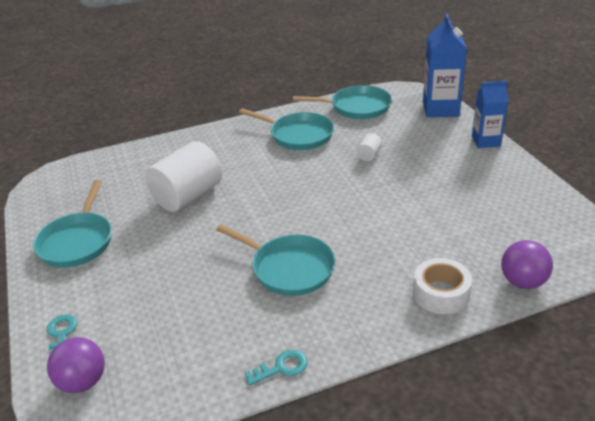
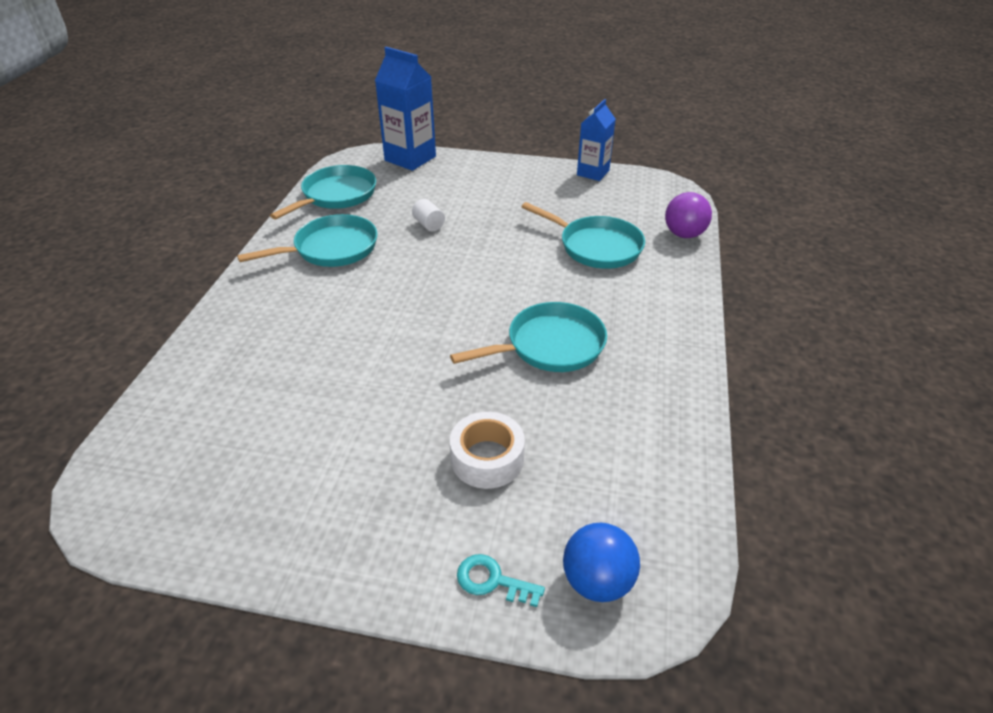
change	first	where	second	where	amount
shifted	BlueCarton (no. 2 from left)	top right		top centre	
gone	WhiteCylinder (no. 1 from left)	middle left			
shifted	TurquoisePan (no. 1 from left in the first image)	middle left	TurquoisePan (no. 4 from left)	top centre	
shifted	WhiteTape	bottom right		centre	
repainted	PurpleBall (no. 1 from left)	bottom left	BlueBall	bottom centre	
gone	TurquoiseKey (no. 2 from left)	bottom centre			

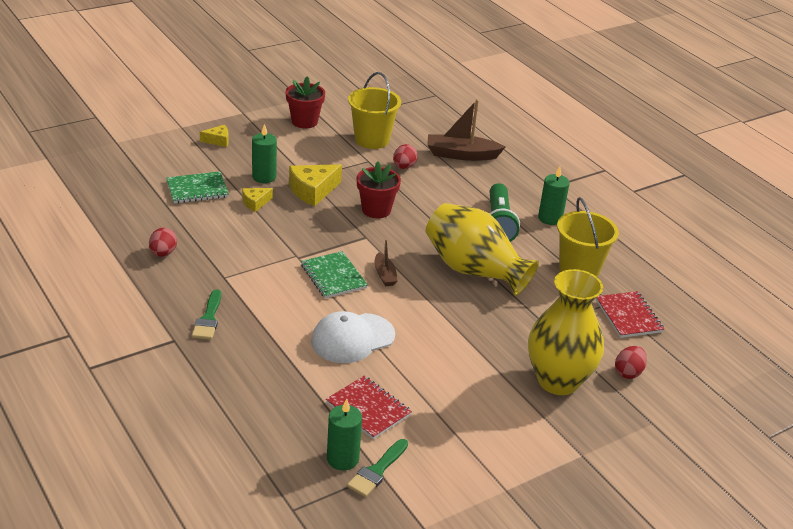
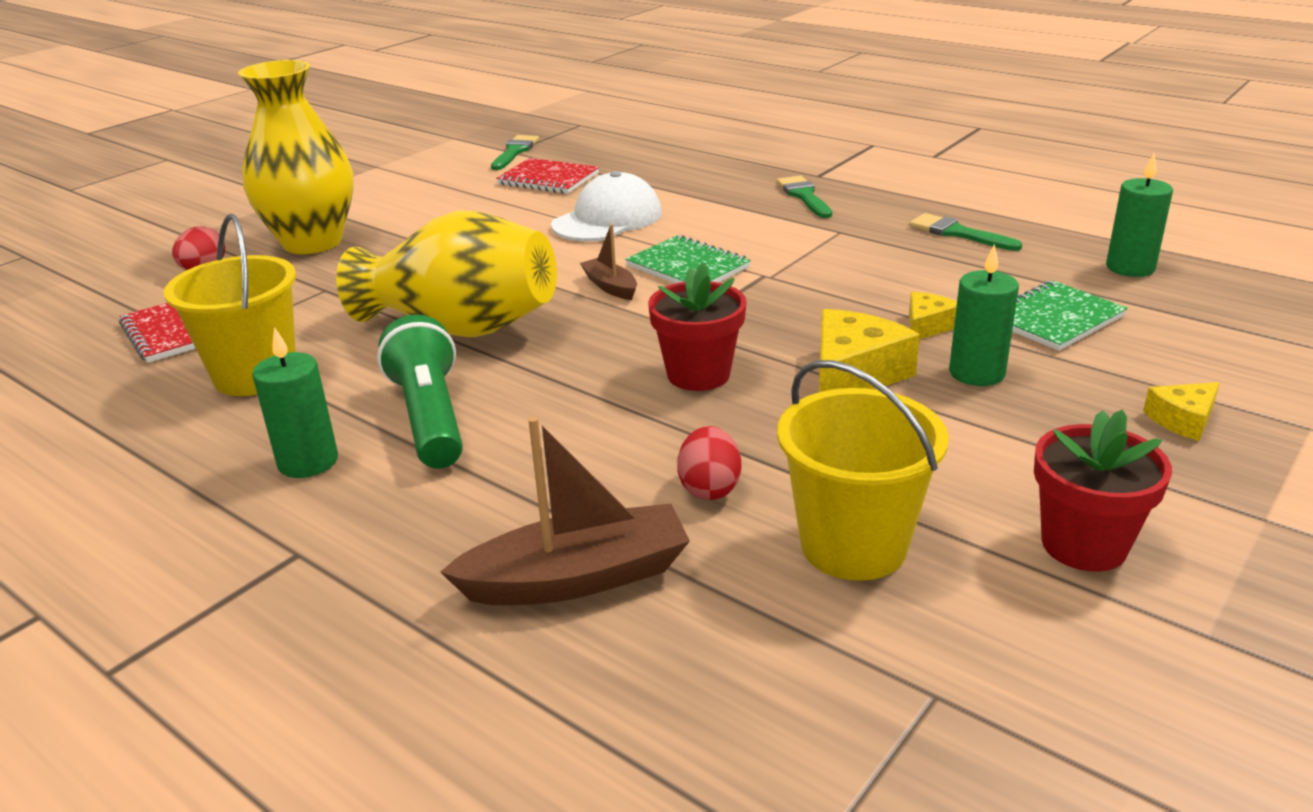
change	first	where	second	where	amount
swapped	RedEgg (no. 1 from left)	middle left	GreenBrush (no. 3 from left)	top right	
shifted	GreenCandle (no. 2 from left in the first image)	bottom centre	GreenCandle (no. 3 from left)	top right	

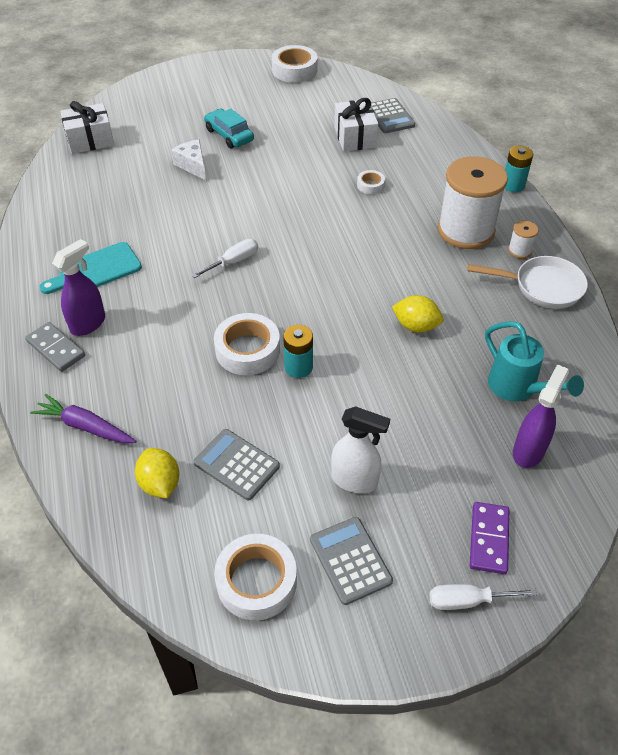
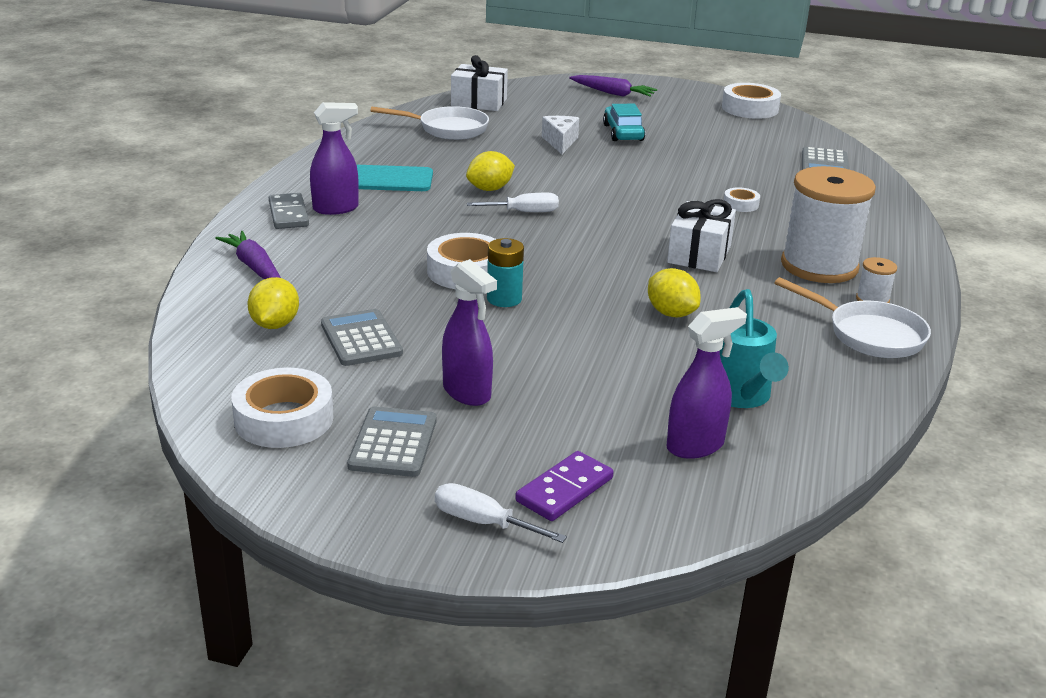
change	first	where	second	where	amount
shifted	WhiteGift (no. 2 from left)	top centre		middle right	
gone	TurquoiseBattery (no. 2 from left)	top right			
repainted	WhiteSprayBottle	centre	PurpleSprayBottle (no. 2 from left)	centre	
new			PurpleCarrot (no. 2 from left)	top centre	
new			WhitePan (no. 1 from left)	top centre	
new			YellowLemon (no. 2 from left)	top centre	

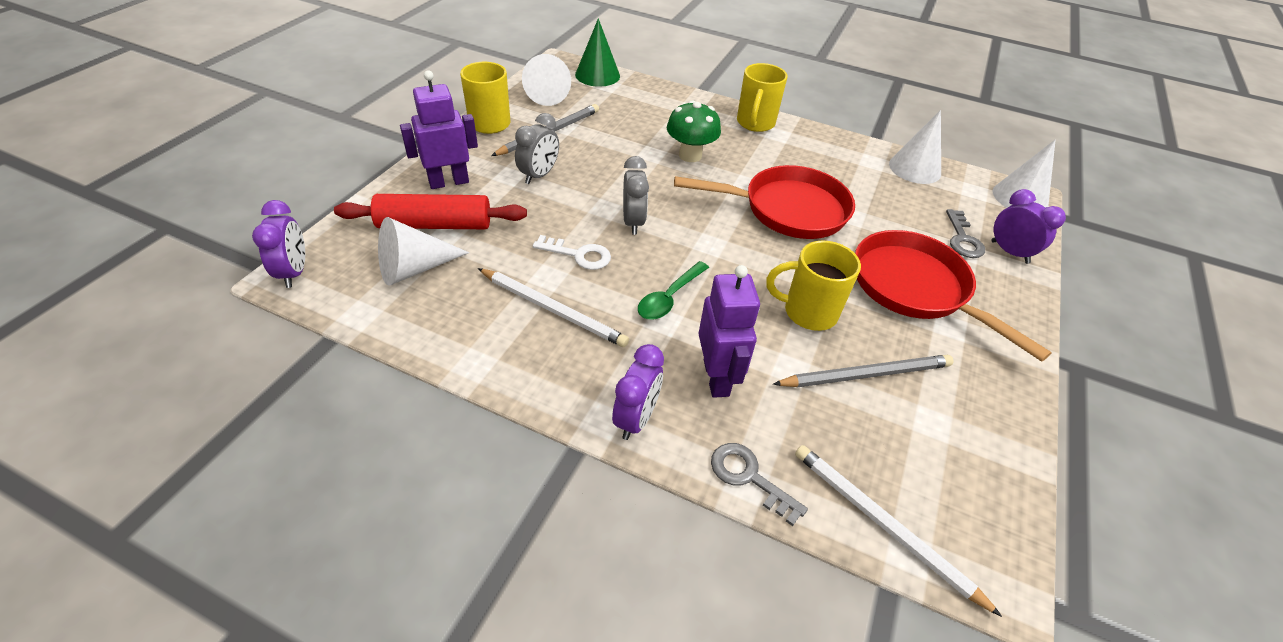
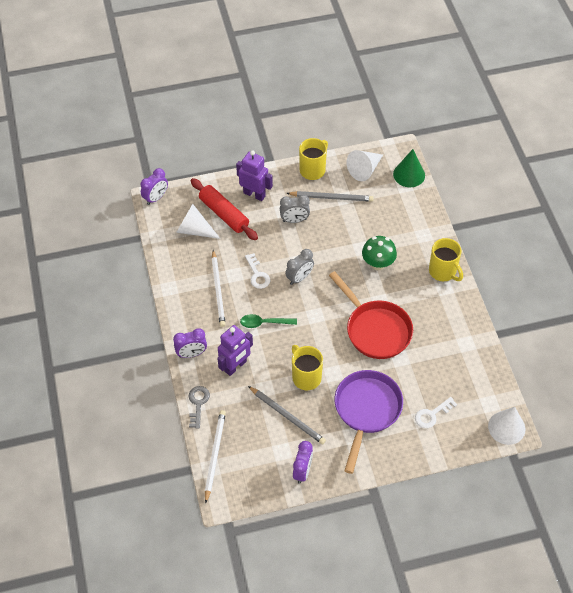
change	first	where	second	where	amount
rotated	YellowMug (no. 2 from left in the first image)	top centre	YellowMug (no. 3 from left)	middle right	105 degrees counterclockwise
gone	WhiteCone (no. 3 from left)	top right			
shifted	PurpleClock (no. 3 from left)	middle right		bottom centre	
repainted	GreyKey (no. 2 from left)	middle right	WhiteKey (no. 2 from left)	bottom right	
repainted	RedPan (no. 2 from left)	middle right	PurplePan	bottom centre	

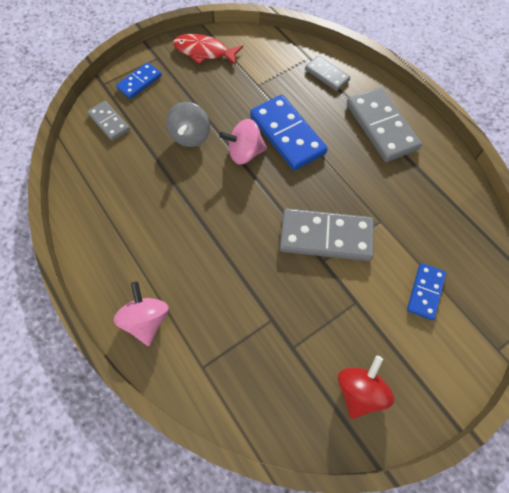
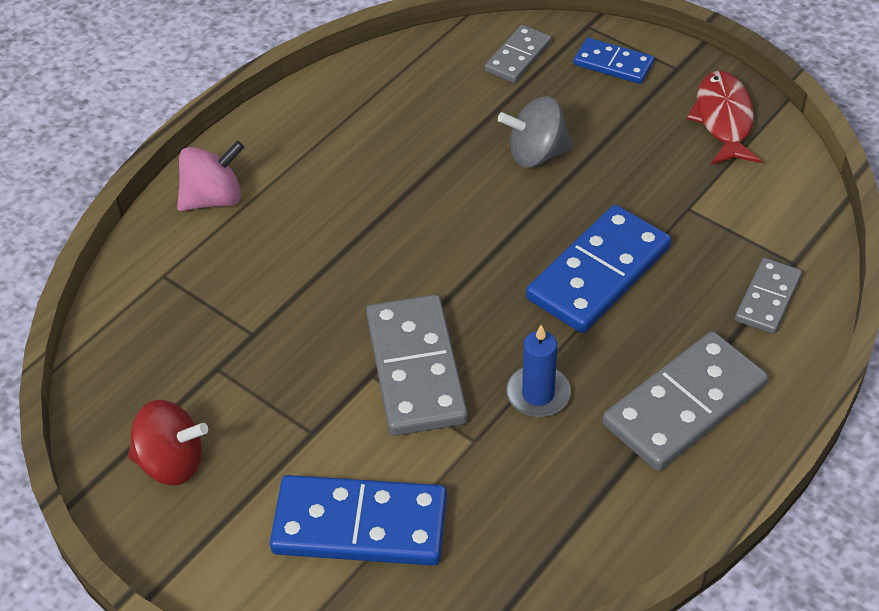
change	first	where	second	where	amount
gone	PinkSpinningTop (no. 2 from left)	top centre			
scaled	BlueDomino (no. 3 from left in the first image)	middle right	BlueDomino (no. 1 from left)	bottom centre	x1.78
new			BlueCandle	centre	

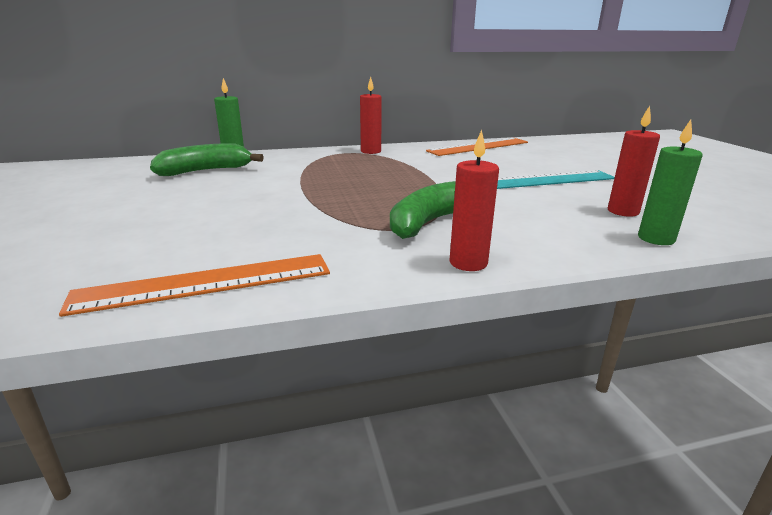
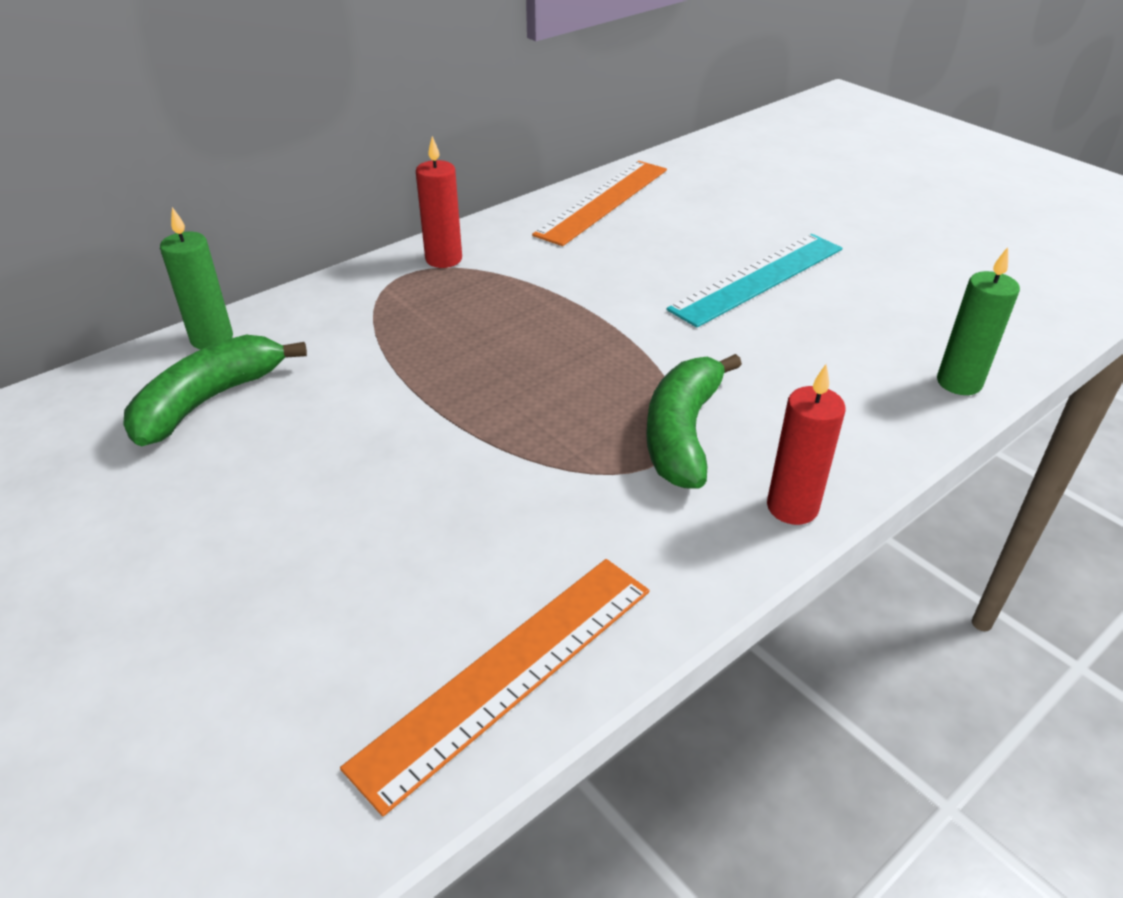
change	first	where	second	where	amount
gone	RedCandle (no. 3 from left)	top right			

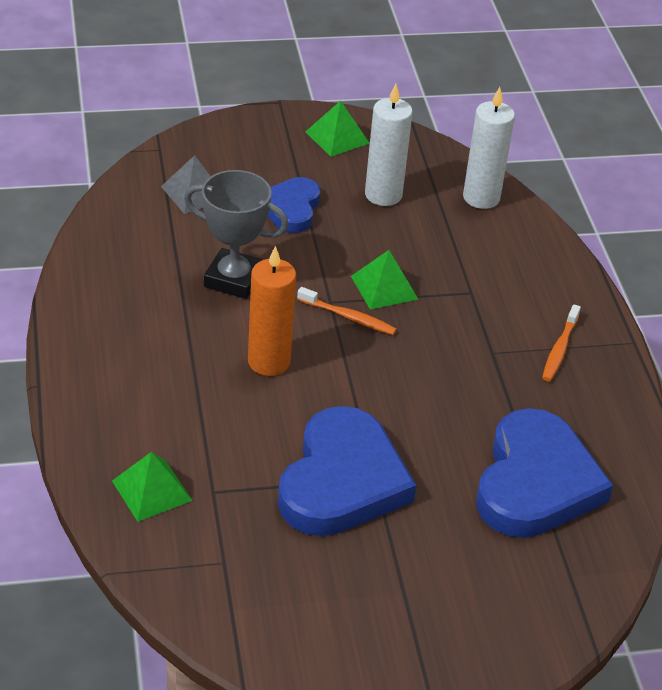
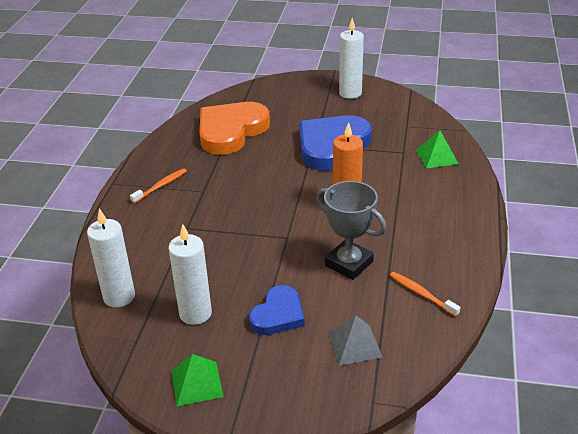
change	first	where	second	where	amount
gone	GreenPyramid (no. 3 from left)	centre			
shifted	OrangeToothbrush (no. 1 from left in the first image)	centre	OrangeToothbrush (no. 2 from left)	bottom right	
repainted	BlueHeart (no. 3 from left)	bottom right	OrangeHeart	top centre	
new			WhiteCandle (no. 3 from left)	top centre	

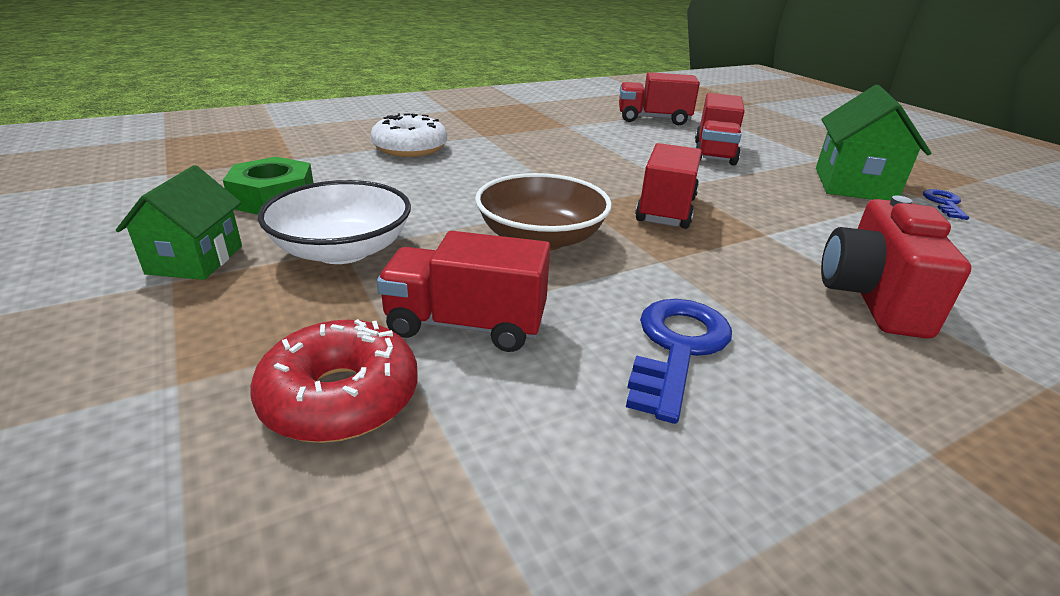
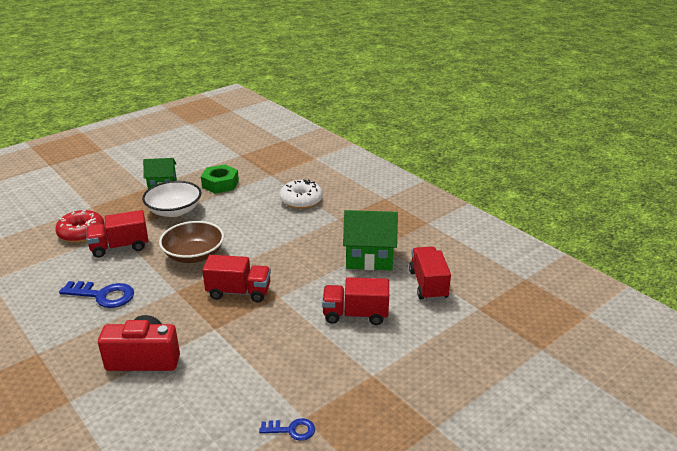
change	first	where	second	where	amount
shifted	GreenHouse (no. 2 from left)	top right		centre	
rotated	RedTruck (no. 1 from left)	centre		middle left	105 degrees counterclockwise

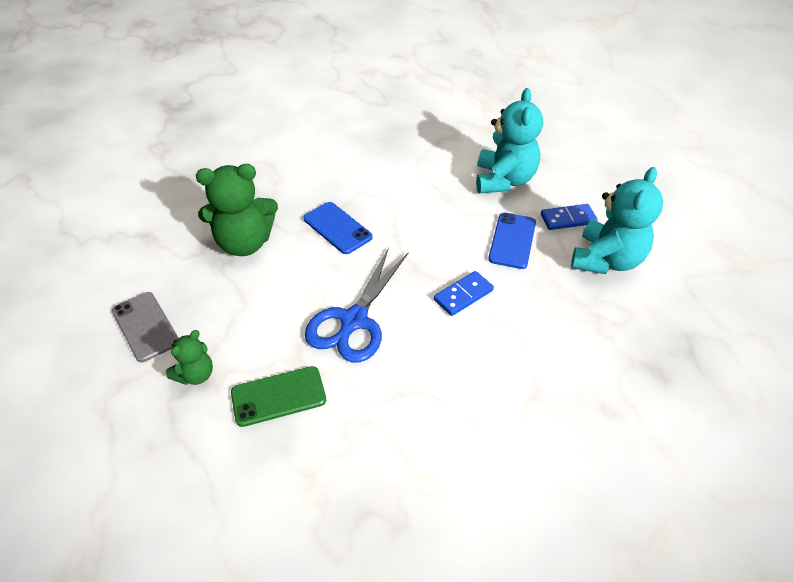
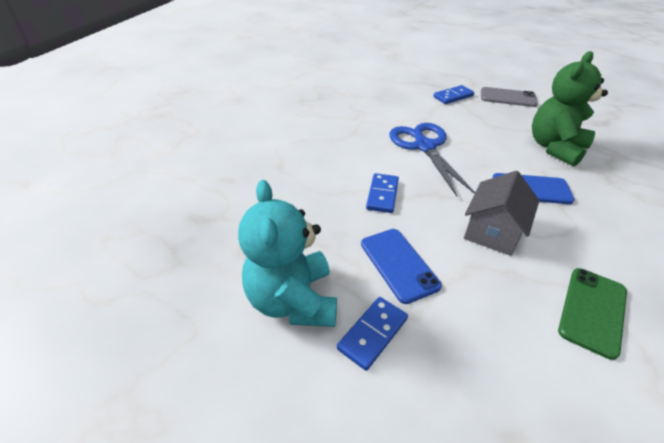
change	first	where	second	where	amount
gone	TurquoiseTeddyBear (no. 1 from left)	top centre			
swapped	GreenTeddyBear (no. 1 from left)	middle left	BlueDomino (no. 3 from left)	top right	
shifted	GreenPhone	bottom centre		bottom right	
new			GreyHouse	middle right	

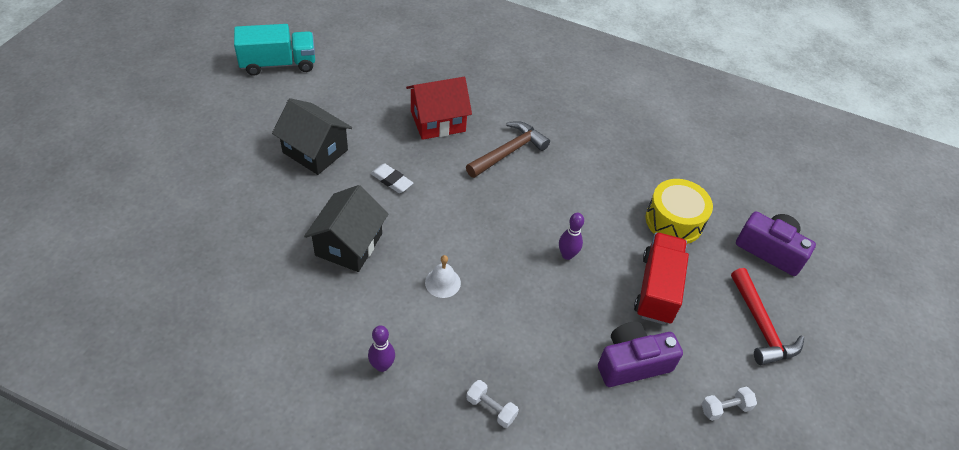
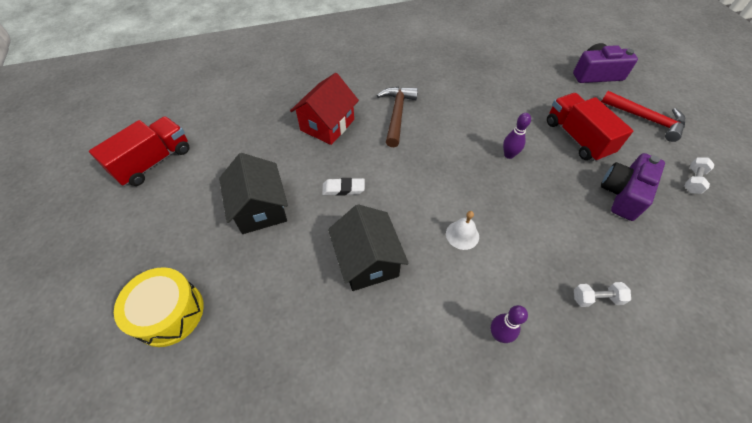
change	first	where	second	where	amount
repainted	TurquoiseTruck	top left	RedTruck (no. 1 from left)	middle left	
rotated	BlackHouse (no. 1 from left)	top left		centre	75 degrees clockwise
shifted	YellowDrum	middle right		bottom left	

